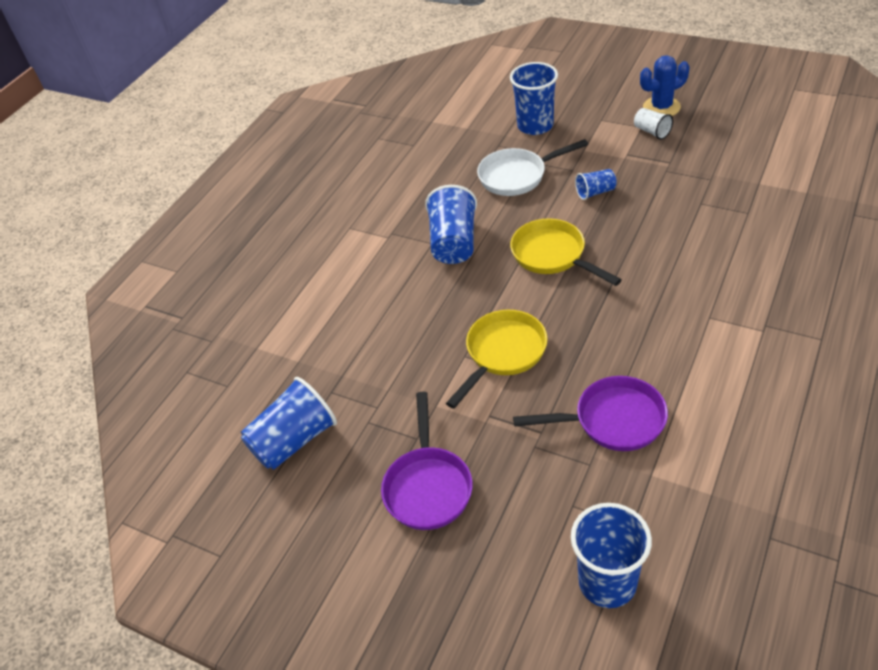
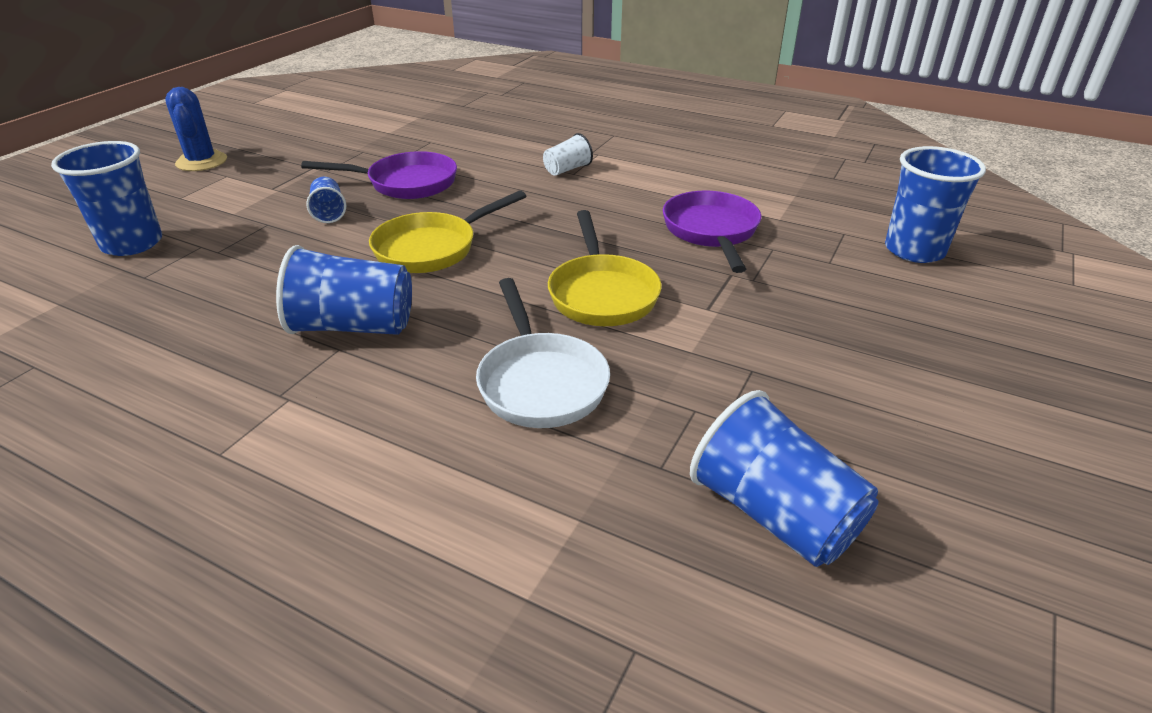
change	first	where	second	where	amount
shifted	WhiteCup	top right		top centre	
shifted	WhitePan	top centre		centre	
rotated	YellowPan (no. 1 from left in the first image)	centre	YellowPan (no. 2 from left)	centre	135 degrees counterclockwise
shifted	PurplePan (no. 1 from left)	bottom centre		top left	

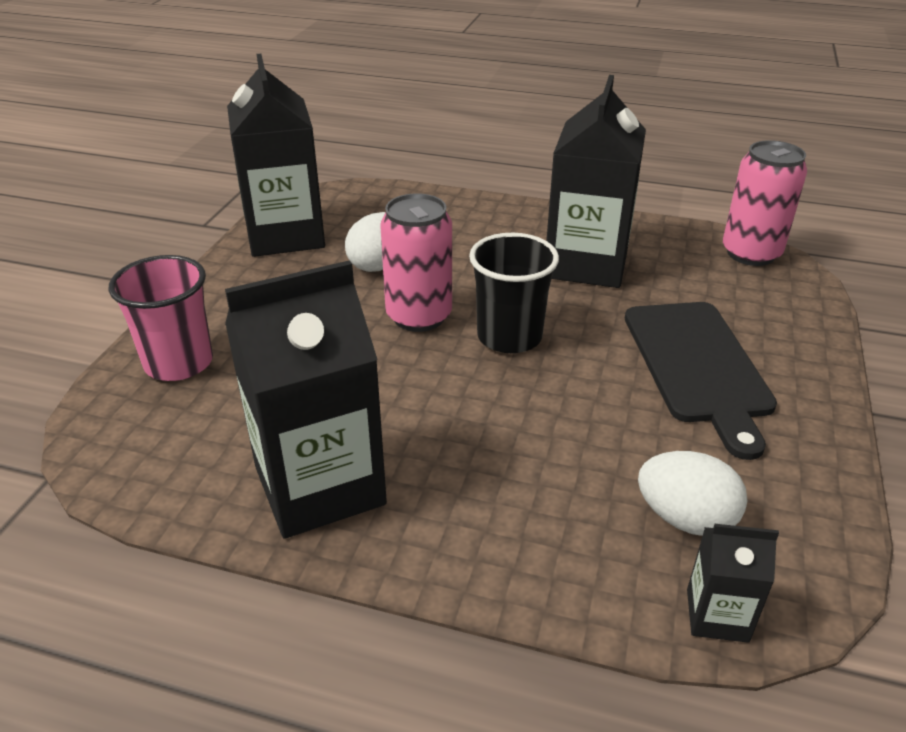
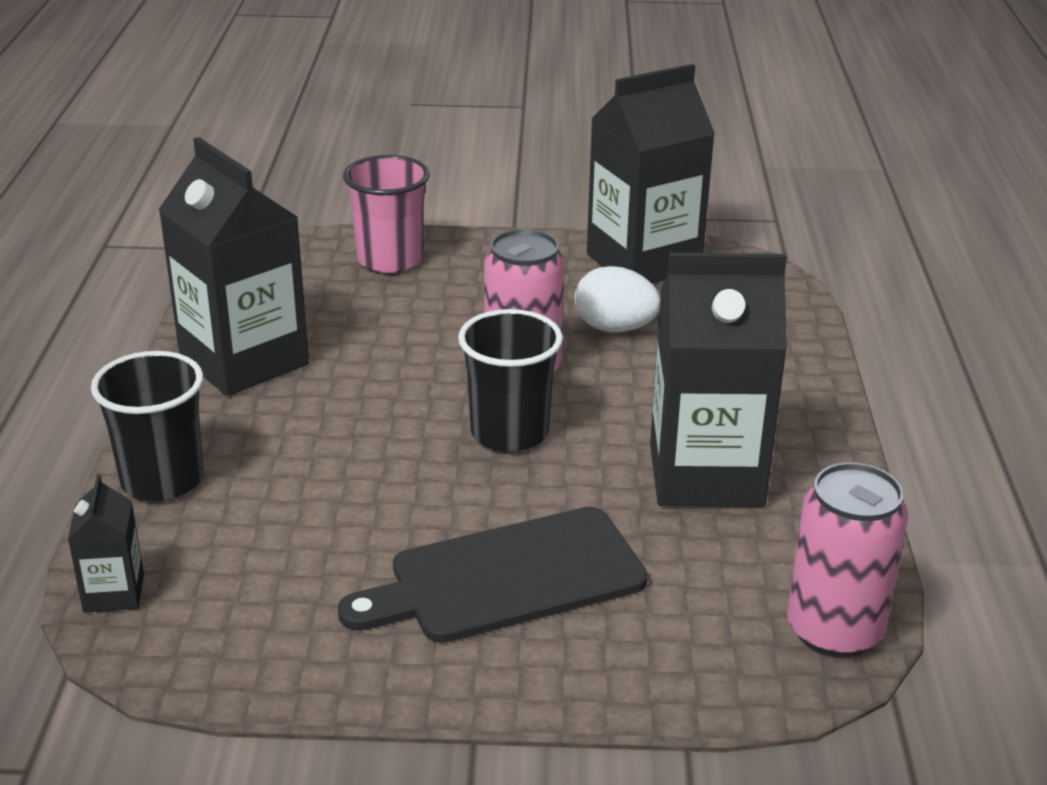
change	first	where	second	where	amount
gone	WhiteEgg (no. 2 from left)	bottom right			
new			BlackCup (no. 1 from left)	middle left	

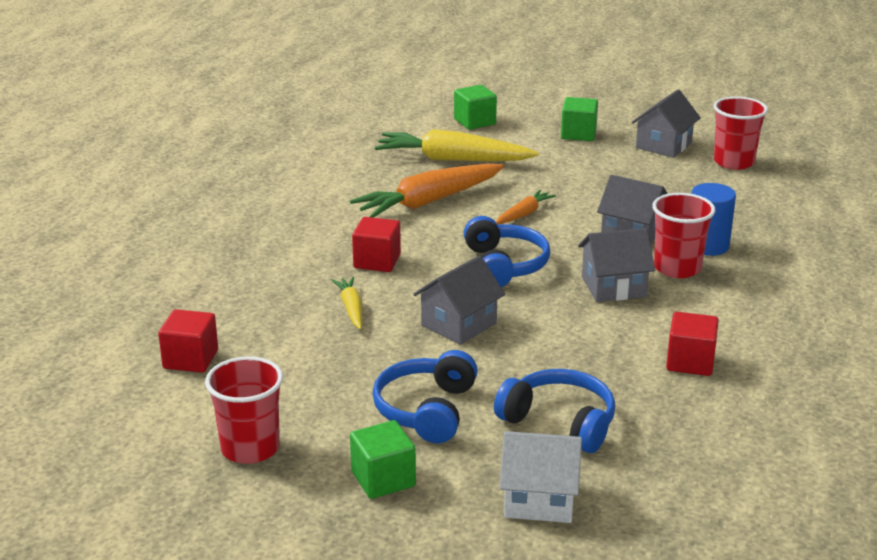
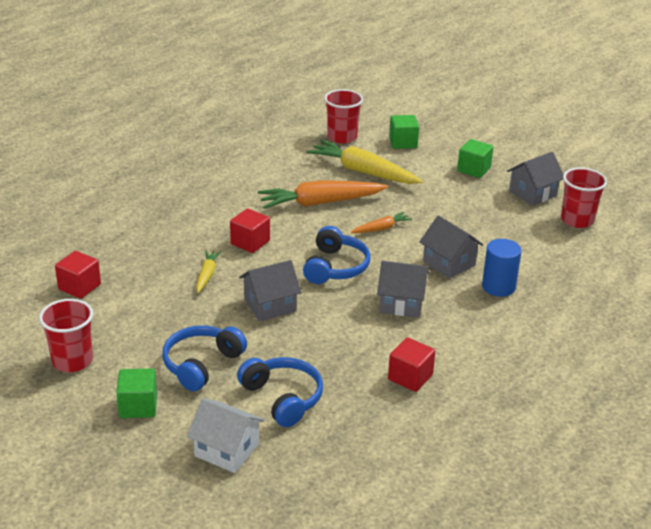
change	first	where	second	where	amount
shifted	RedCup (no. 2 from left)	middle right		top centre	

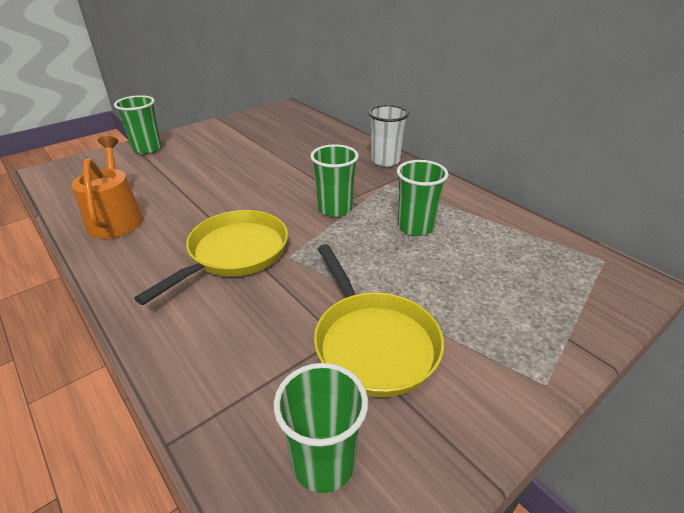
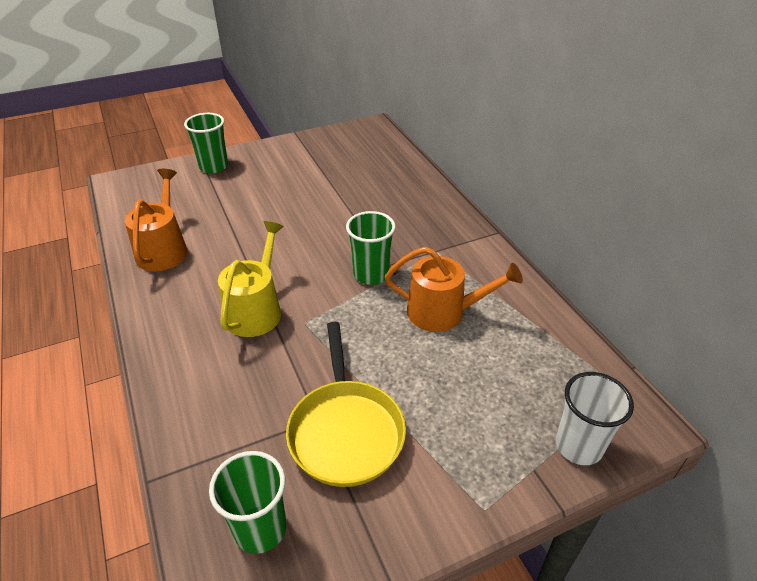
change	first	where	second	where	amount
shifted	WhiteCup	top centre		bottom right	
swapped	GreenCup (no. 4 from left)	centre	OrangeWateringCan (no. 2 from left)	centre	
swapped	YellowPan (no. 1 from left)	middle left	YellowWateringCan	middle left	

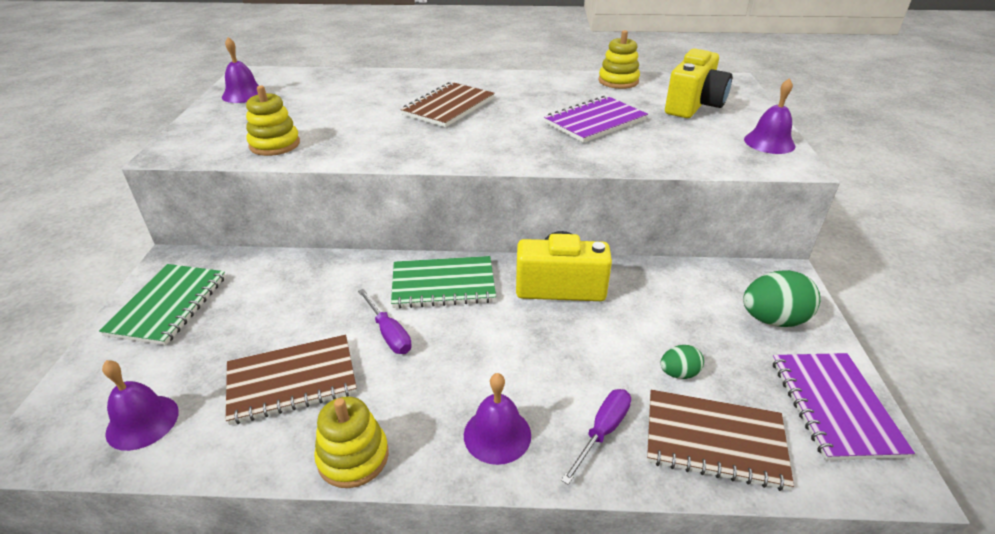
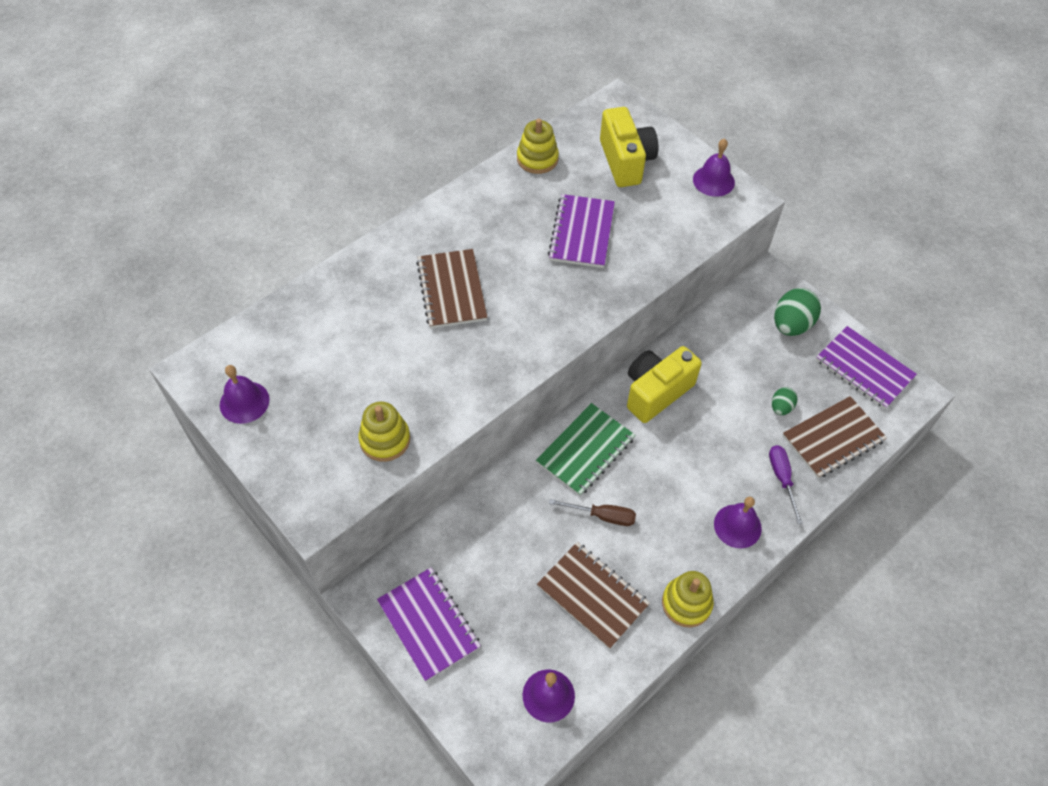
change	first	where	second	where	amount
repainted	GreenNotebook (no. 1 from left)	middle left	PurpleNotebook (no. 1 from left)	bottom centre	
repainted	PurpleScrewdriver (no. 1 from left)	centre	BrownScrewdriver	centre	
rotated	BrownNotebook (no. 1 from left in the first image)	bottom left	BrownNotebook (no. 2 from left)	bottom centre	75 degrees counterclockwise

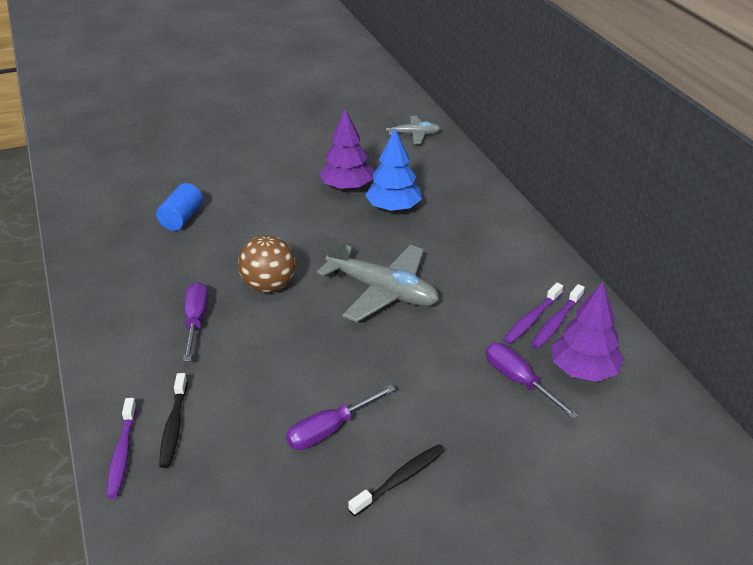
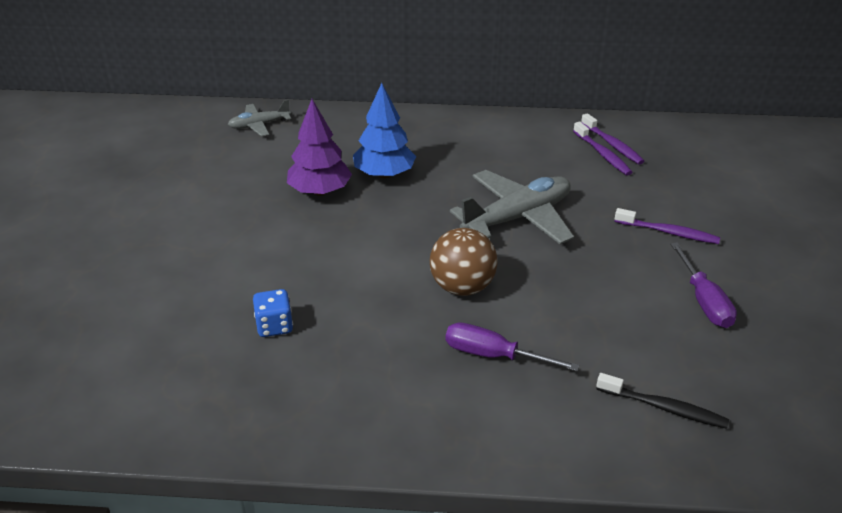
change	first	where	second	where	amount
rotated	GreyPlane (no. 2 from left in the first image)	top centre	GreyPlane (no. 1 from left)	top left	135 degrees counterclockwise
swapped	BlueCylinder	middle left	BlueDice	middle left	
gone	PurpleTree (no. 2 from left)	middle right			
gone	PurpleScrewdriver (no. 3 from left)	bottom right			
shifted	PurpleToothbrush (no. 1 from left in the first image)	bottom left	PurpleToothbrush (no. 3 from left)	middle right	
gone	BlackToothbrush (no. 2 from left)	bottom centre			

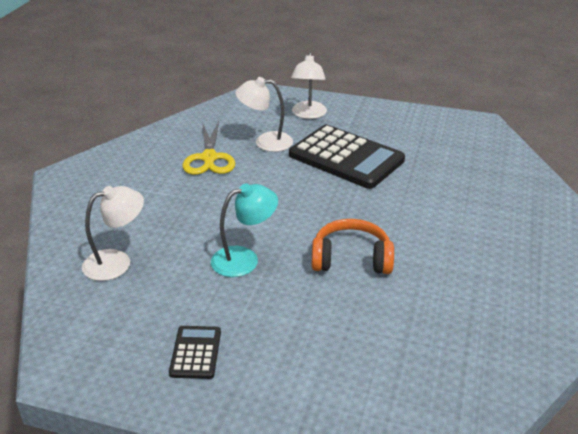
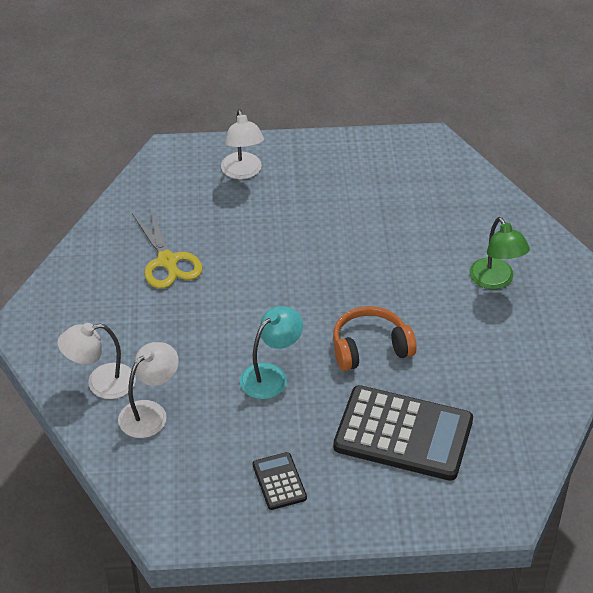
change	first	where	second	where	amount
shifted	WhiteLamp (no. 2 from left in the first image)	top centre	WhiteLamp (no. 1 from left)	middle left	
shifted	BlackCalculator (no. 2 from left)	centre		bottom right	
new			GreenLamp	middle right	

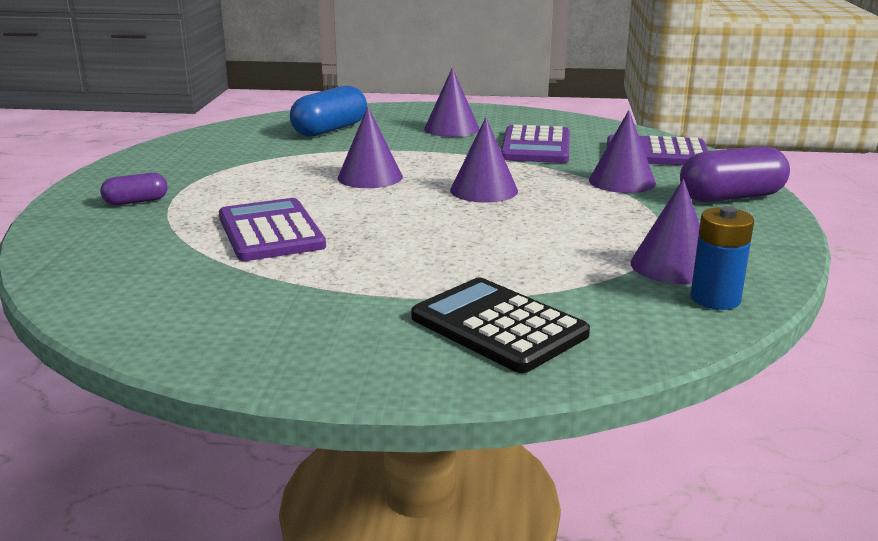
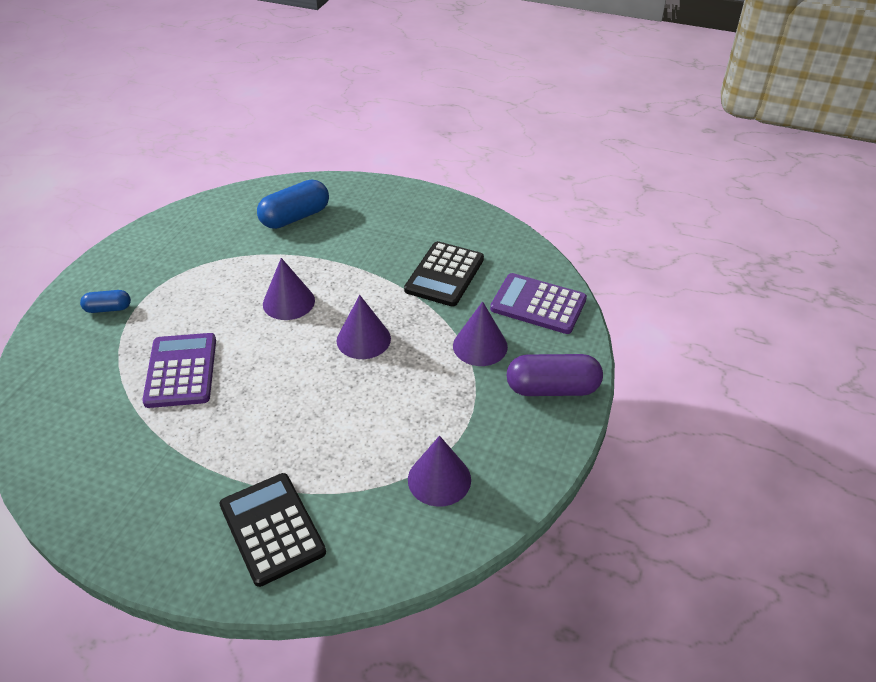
change	first	where	second	where	amount
gone	PurpleCone (no. 2 from left)	top centre			
repainted	PurpleCalculator (no. 2 from left)	top centre	BlackCalculator (no. 2 from left)	centre	
repainted	PurpleCapsule (no. 1 from left)	middle left	BlueCapsule (no. 1 from left)	middle left	
gone	BlueBattery	middle right			

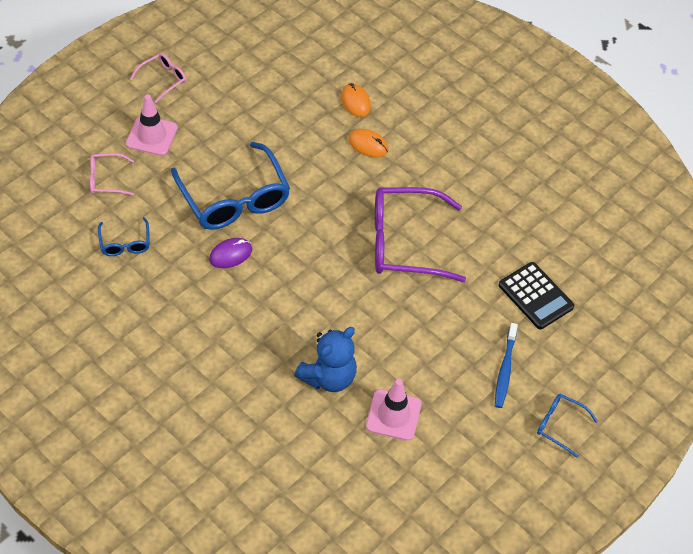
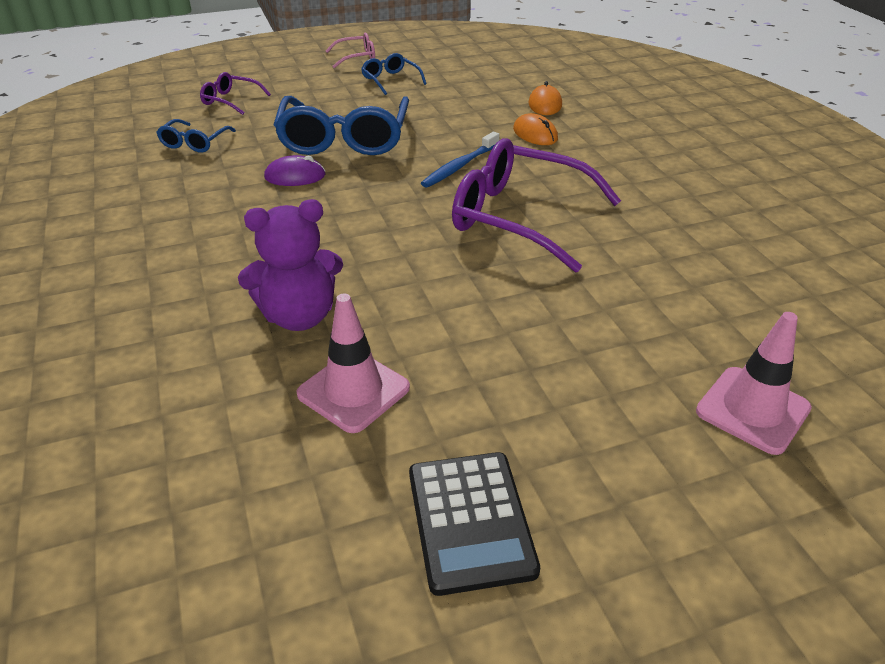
change	first	where	second	where	amount
shifted	PinkTrafficCone (no. 1 from left in the first image)	top left	PinkTrafficCone (no. 2 from left)	middle right	
repainted	PinkGlasses (no. 1 from left)	top left	PurpleGlasses (no. 1 from left)	top left	
shifted	BlackCalculator	middle right		bottom centre	
shifted	BlueToothbrush	middle right		top centre	
repainted	BlueTeddyBear	centre	PurpleTeddyBear	middle left	
shifted	BlueGlasses (no. 3 from left)	bottom right		top centre	

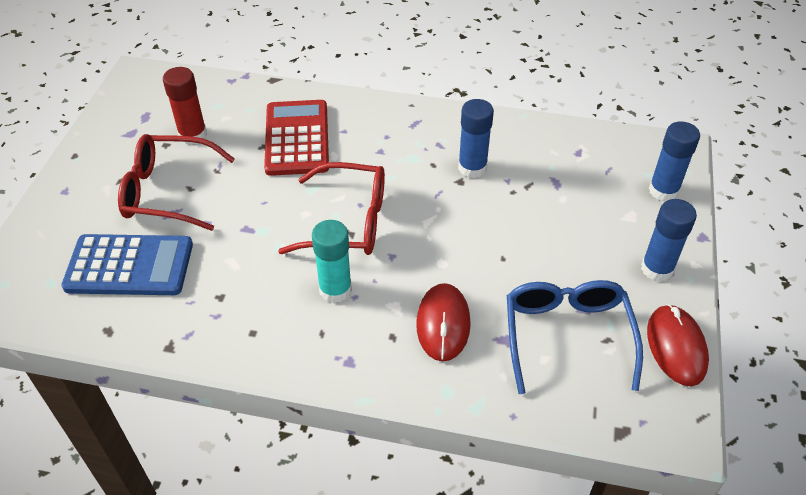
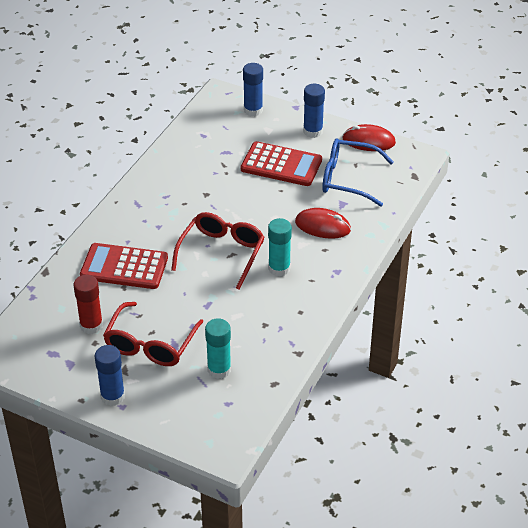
change	first	where	second	where	amount
shifted	BlueGlueStick (no. 1 from left)	top centre		bottom left	
swapped	BlueCalculator	middle left	TurquoiseGlueStick (no. 1 from left)	centre	
new			RedCalculator (no. 2 from left)	top centre	

